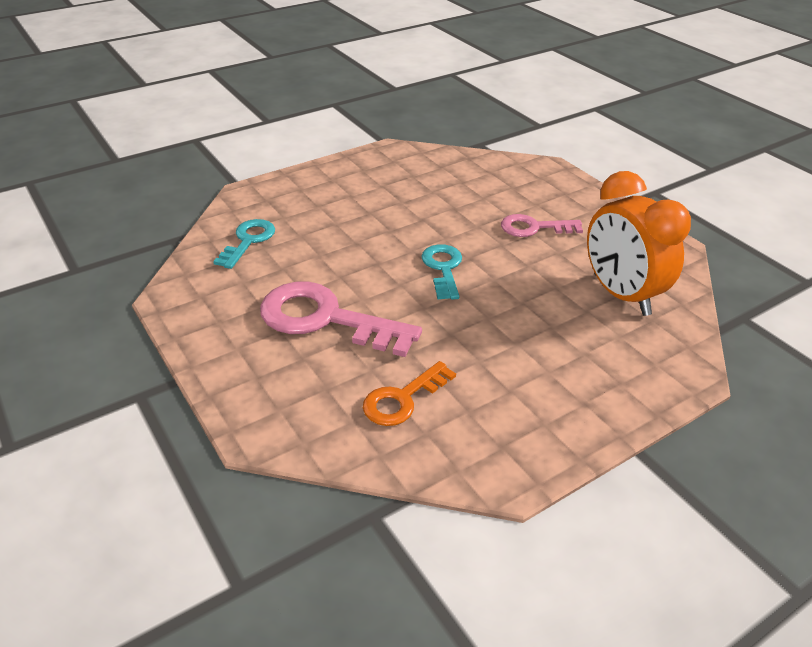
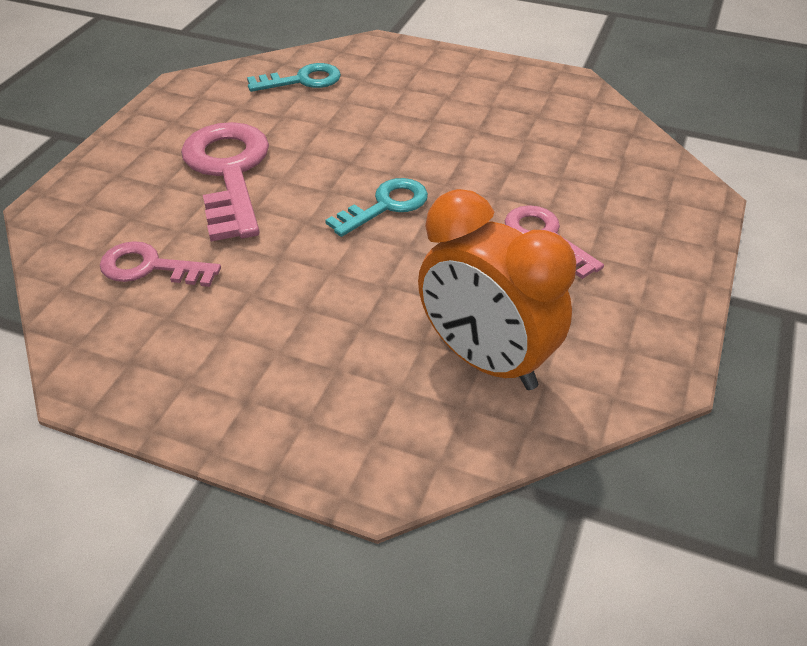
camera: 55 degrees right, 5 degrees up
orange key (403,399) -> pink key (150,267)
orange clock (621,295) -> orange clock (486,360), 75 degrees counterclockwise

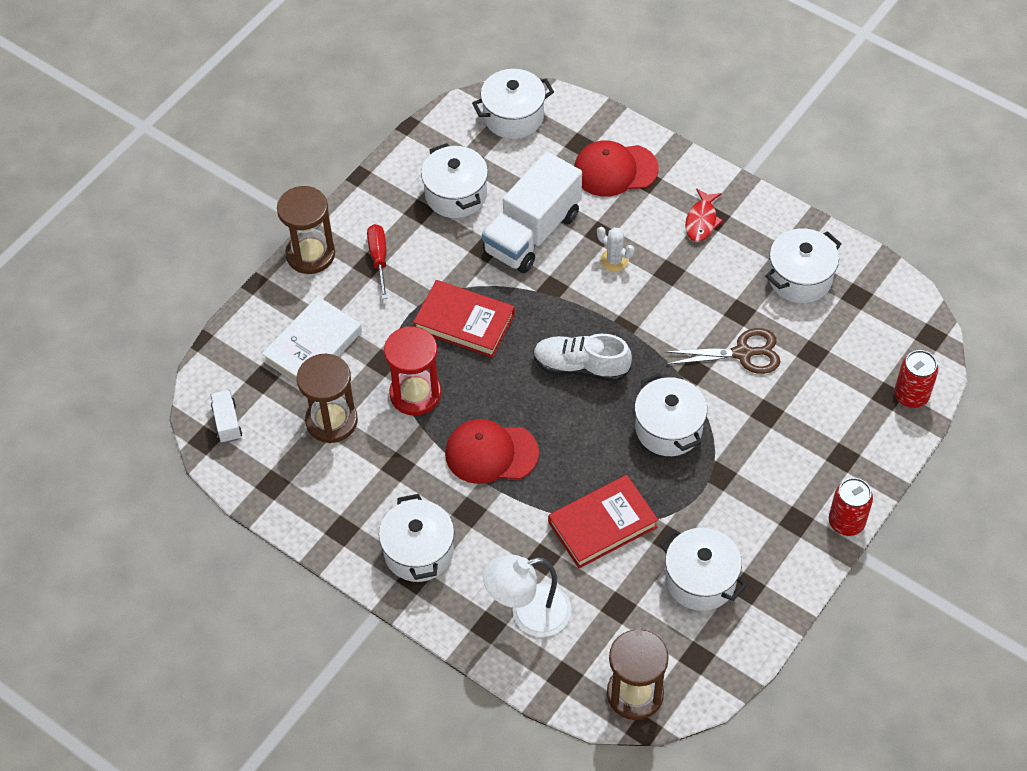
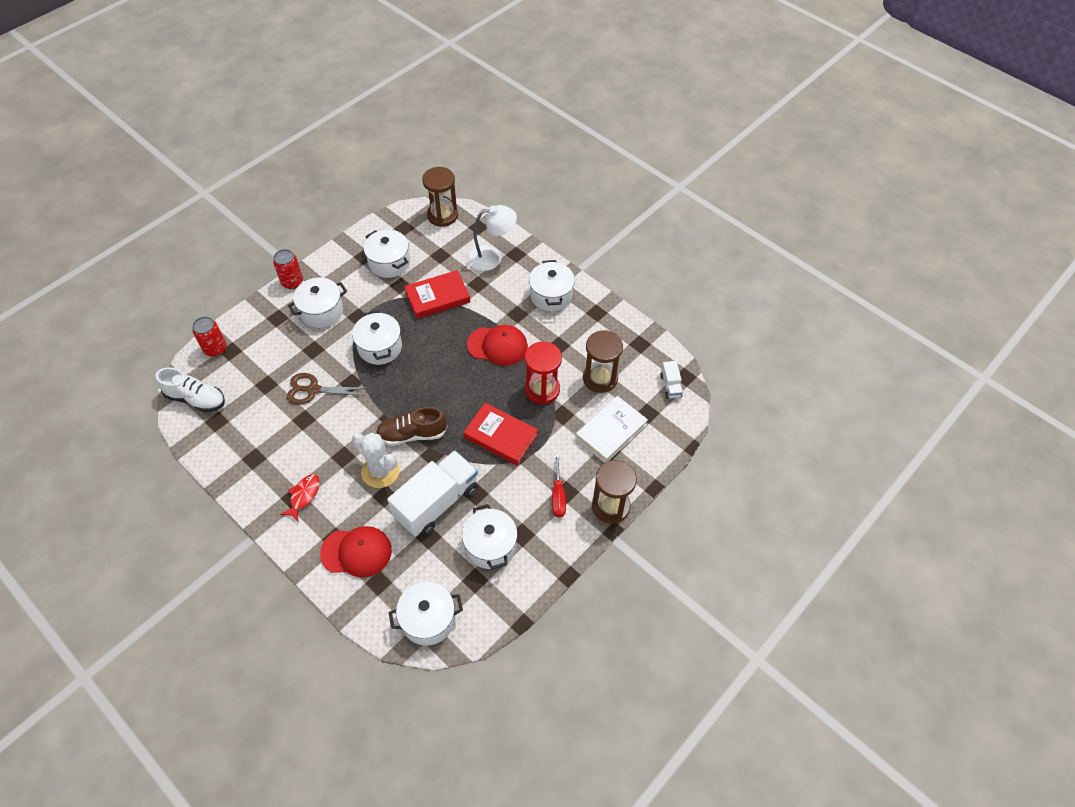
camera: 175 degrees left, 0 degrees up
none -> brown shoe (412,434)
white shoe (581,367) -> white shoe (196,399), move
white pot (800,278) -> white pot (321,311), move
white cactus (614,260) -> white cactus (380,471), x1.76

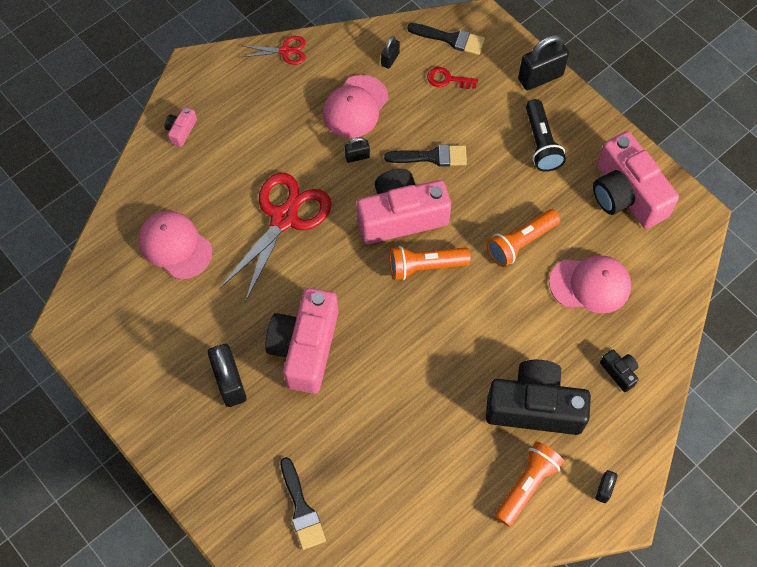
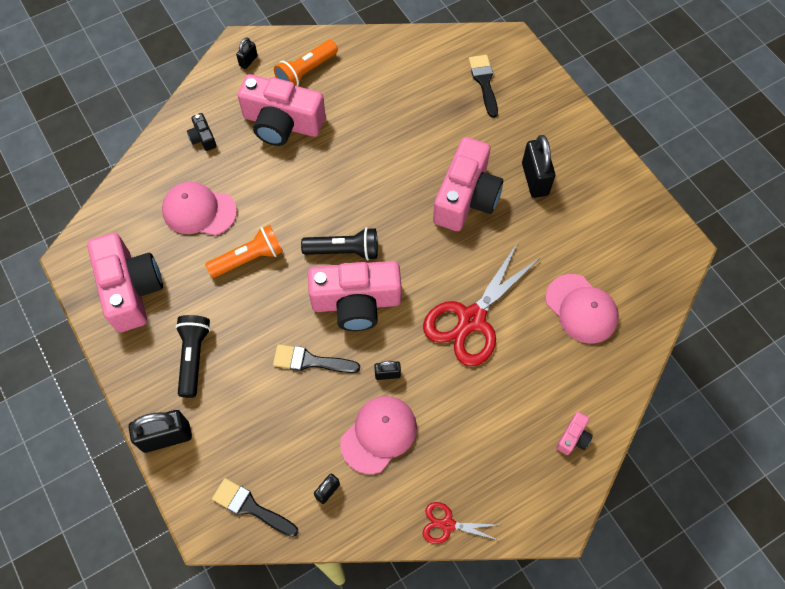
camera: 170 degrees left, 0 degrees up
red key (448,79) -> none
orange flashlight (425,266) -> black flashlight (344,251)
black camera (534,407) -> pink camera (282,123)

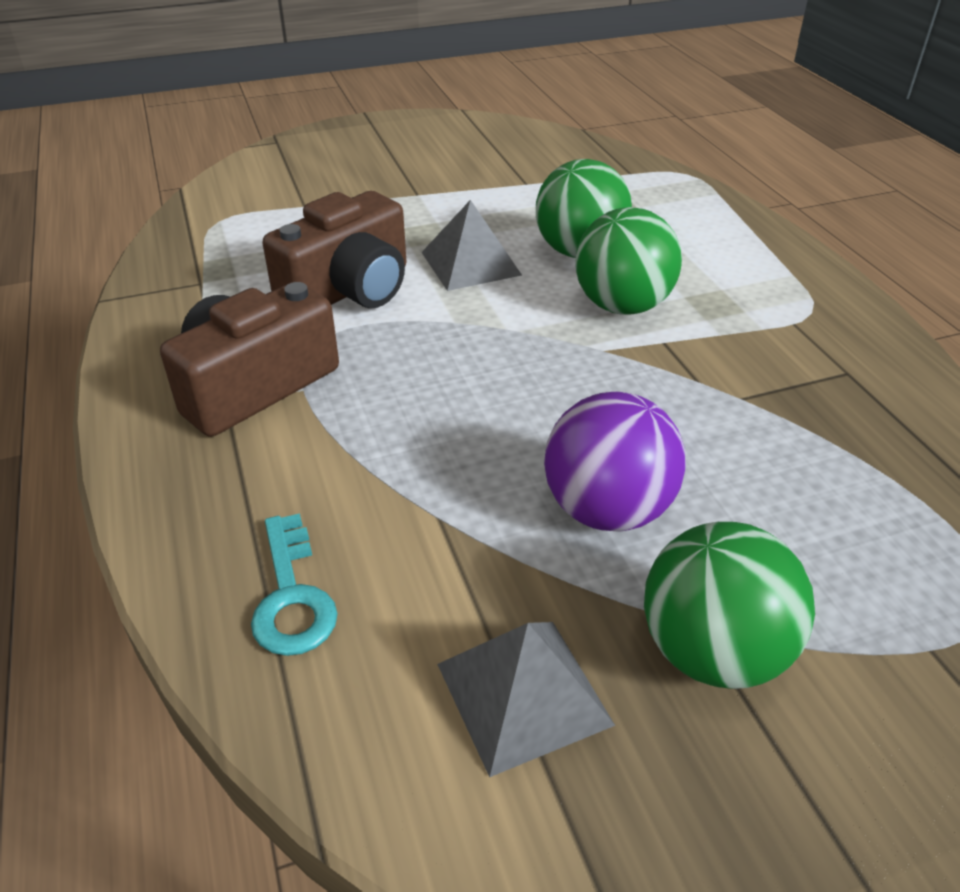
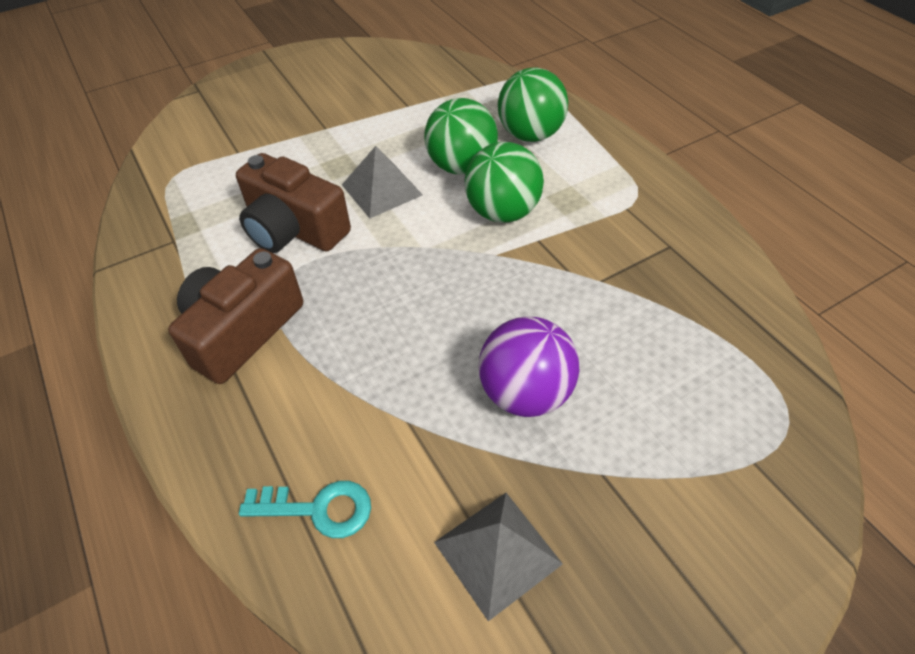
camera: 10 degrees left, 10 degrees up
green ball (712,651) -> green ball (530,135), move
turquoise key (292,596) -> turquoise key (318,509), 60 degrees counterclockwise
brown camera (349,289) -> brown camera (294,229), 90 degrees clockwise

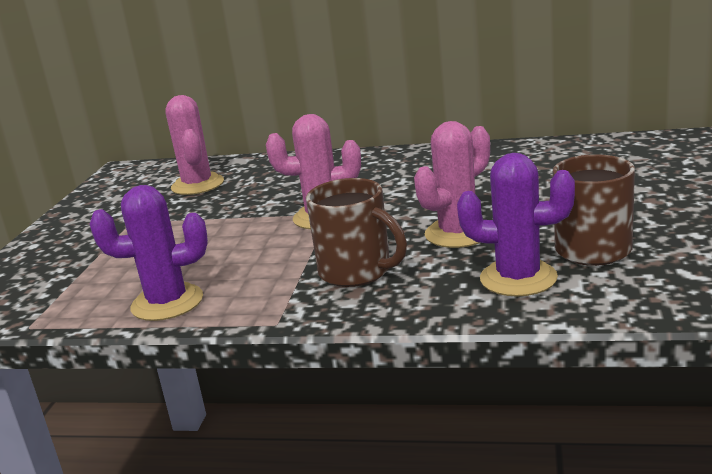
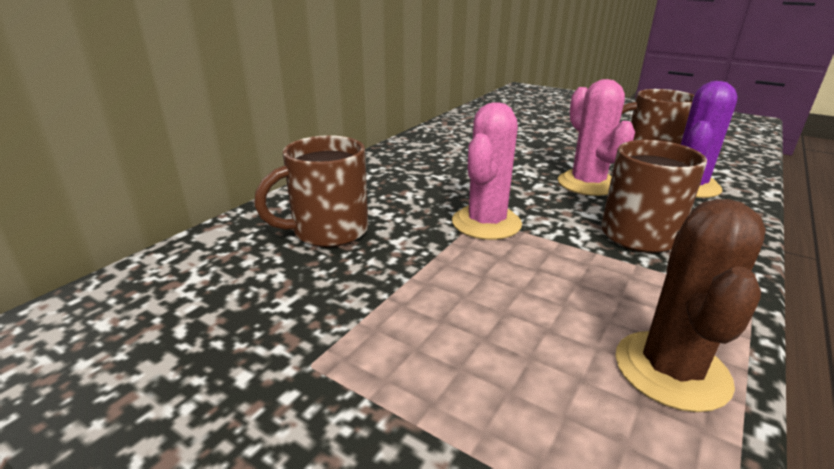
camera: 70 degrees left, 5 degrees up
pink cactus (197,185) -> none
none -> brown mug (328,231)
purple cactus (167,303) -> brown cactus (671,370)

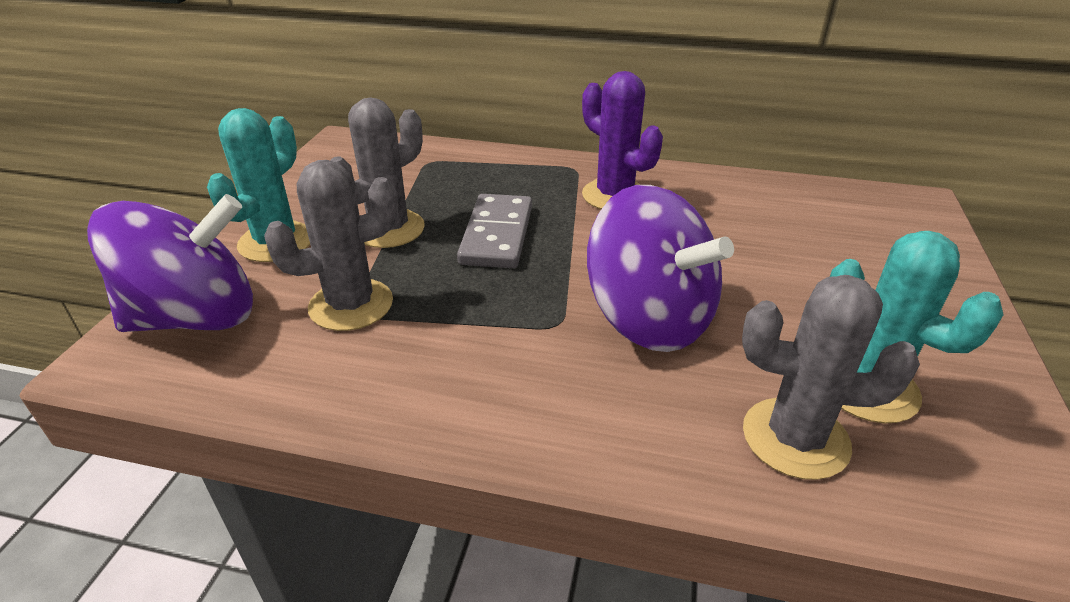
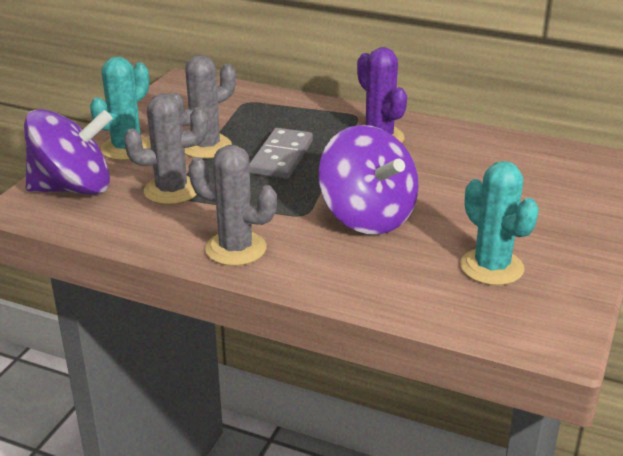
camera: 10 degrees right, 5 degrees down
grey cactus (795,438) -> grey cactus (236,249), move

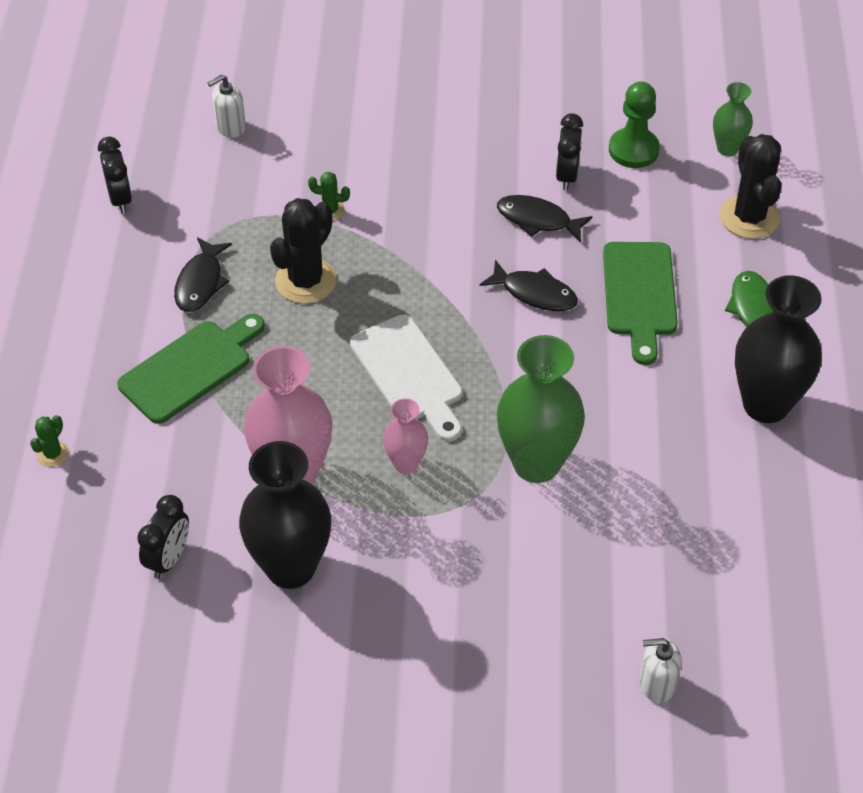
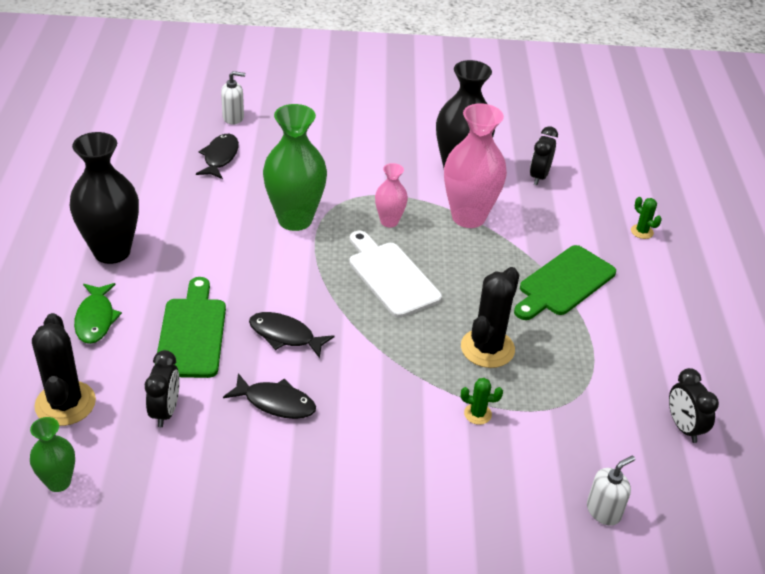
camera: 175 degrees right, 10 degrees down
green pawn (633,150) -> none
black fish (200,283) -> black fish (220,157), move
black clock (566,176) -> black clock (166,411), move
green cactus (53,454) -> green cactus (642,231), 60 degrees counterclockwise

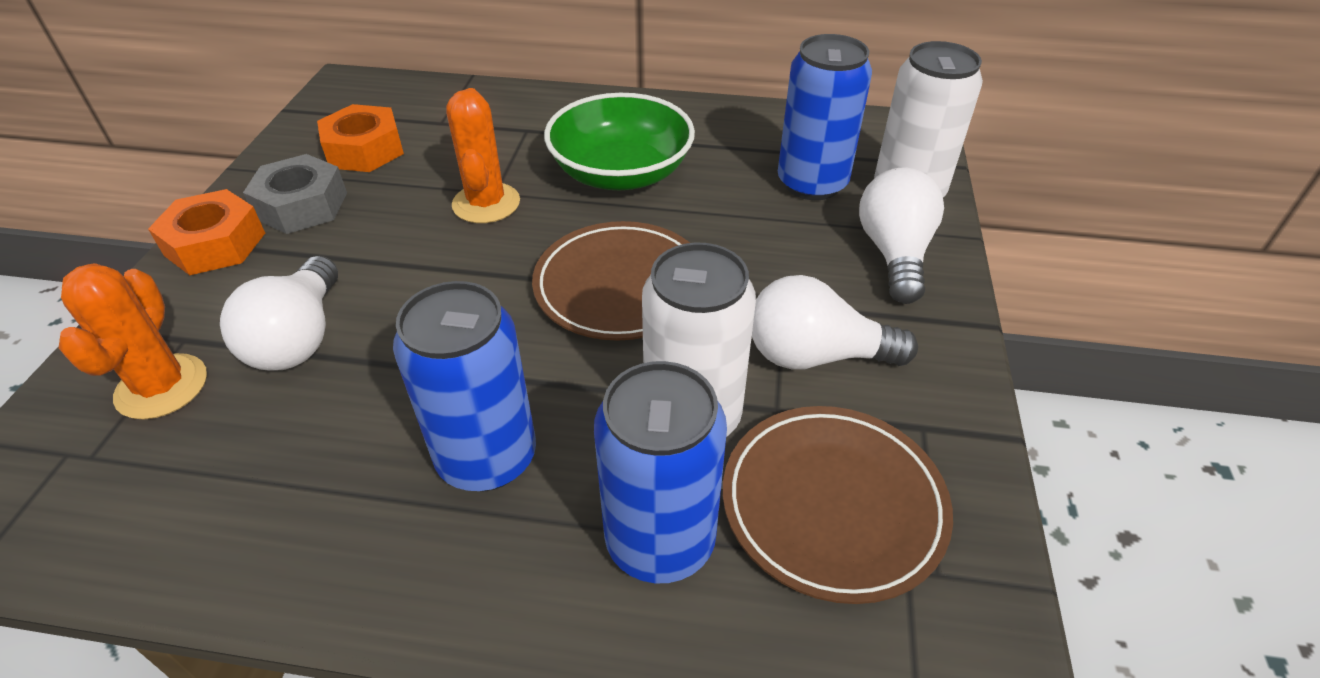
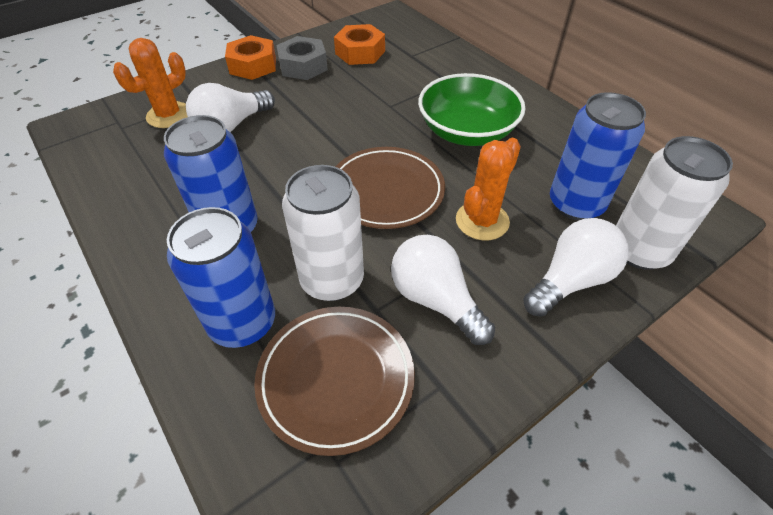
camera: 45 degrees right, 5 degrees up
orange cactus (486,203) -> orange cactus (482,221), move

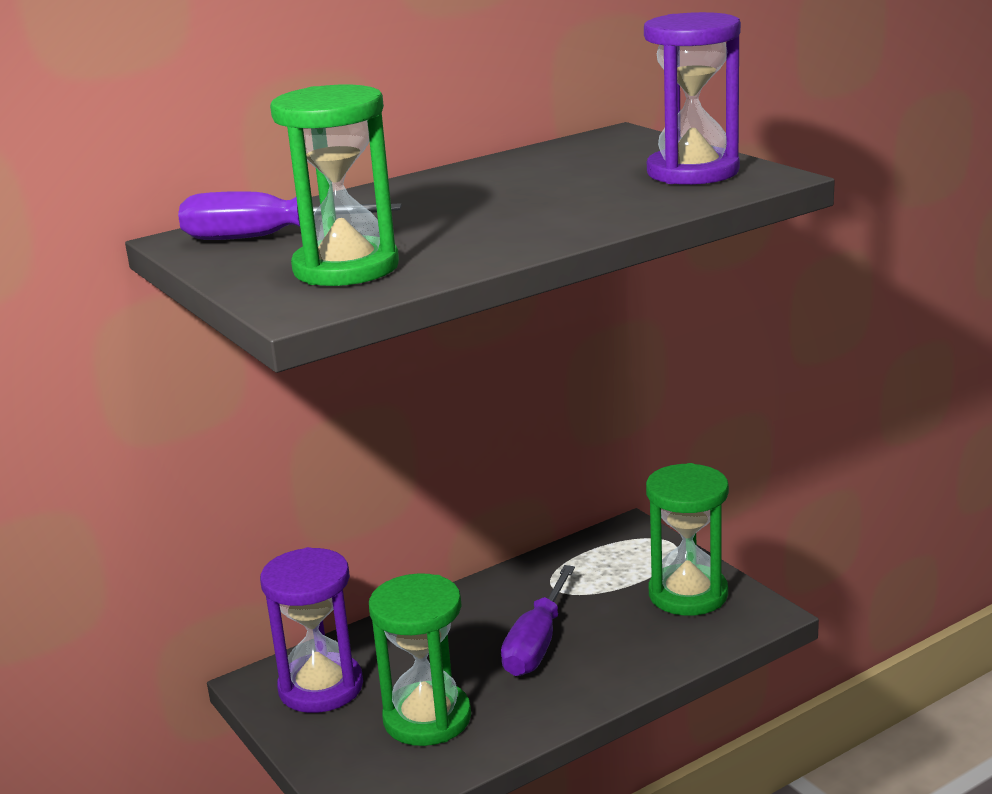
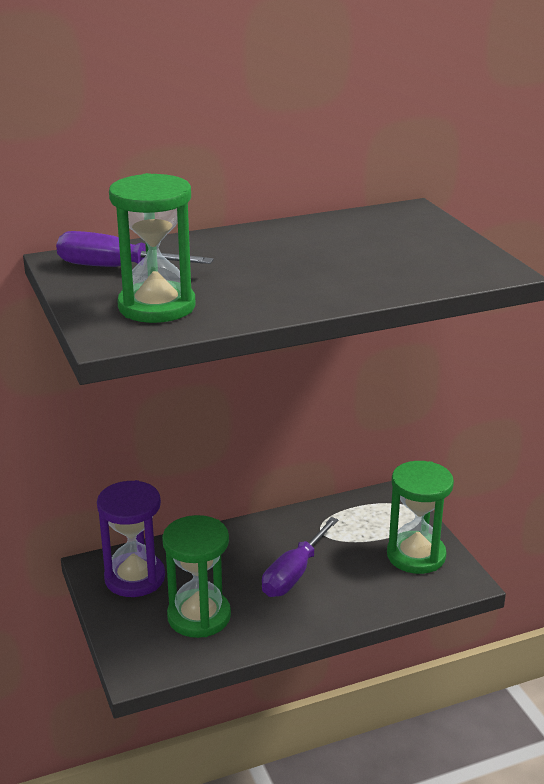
camera: 10 degrees right, 5 degrees up
purple hourglass (692,172) -> none

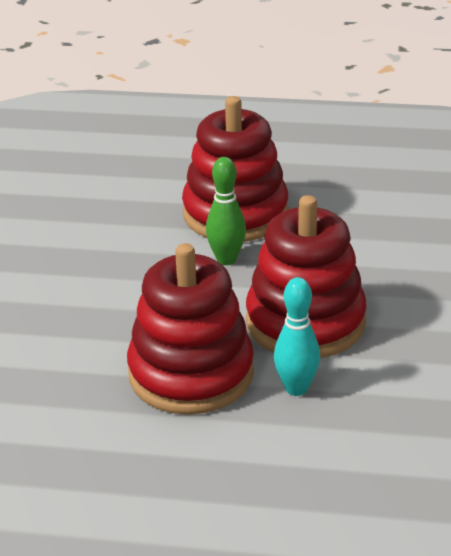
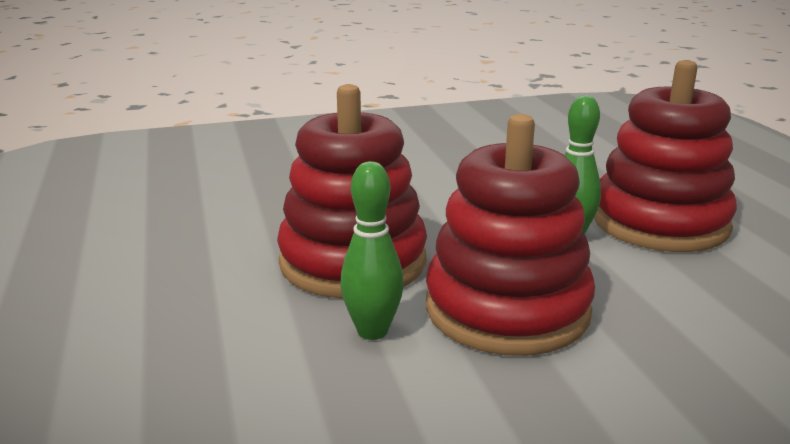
camera: 65 degrees right, 10 degrees down
turquoise bowling pin (296,388) -> green bowling pin (372,331)

